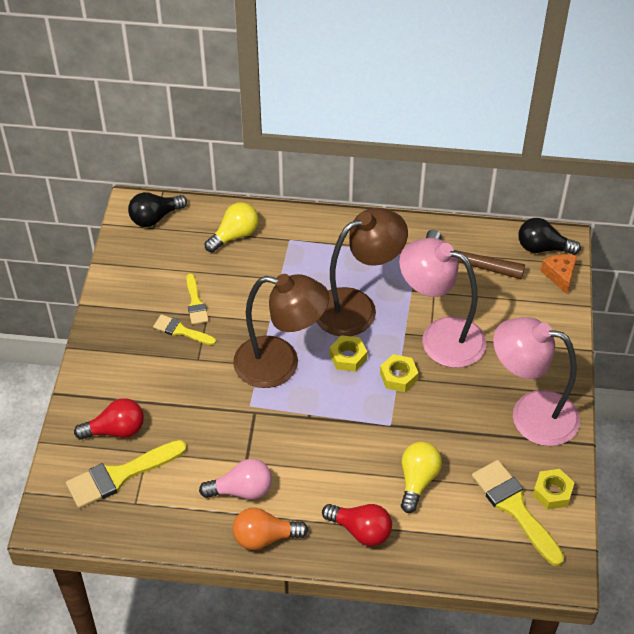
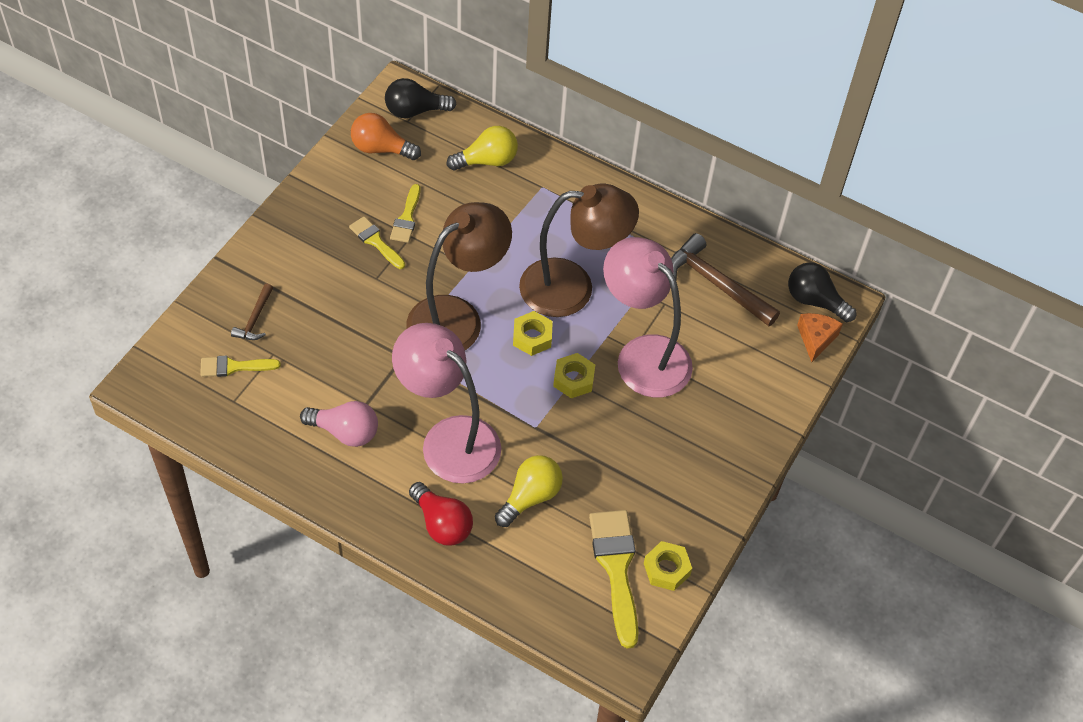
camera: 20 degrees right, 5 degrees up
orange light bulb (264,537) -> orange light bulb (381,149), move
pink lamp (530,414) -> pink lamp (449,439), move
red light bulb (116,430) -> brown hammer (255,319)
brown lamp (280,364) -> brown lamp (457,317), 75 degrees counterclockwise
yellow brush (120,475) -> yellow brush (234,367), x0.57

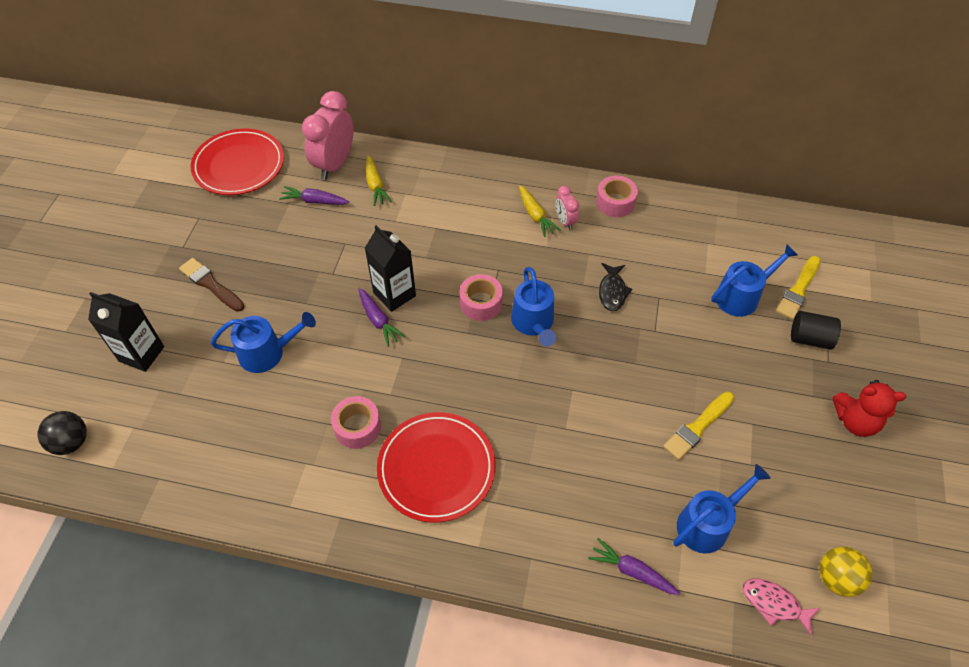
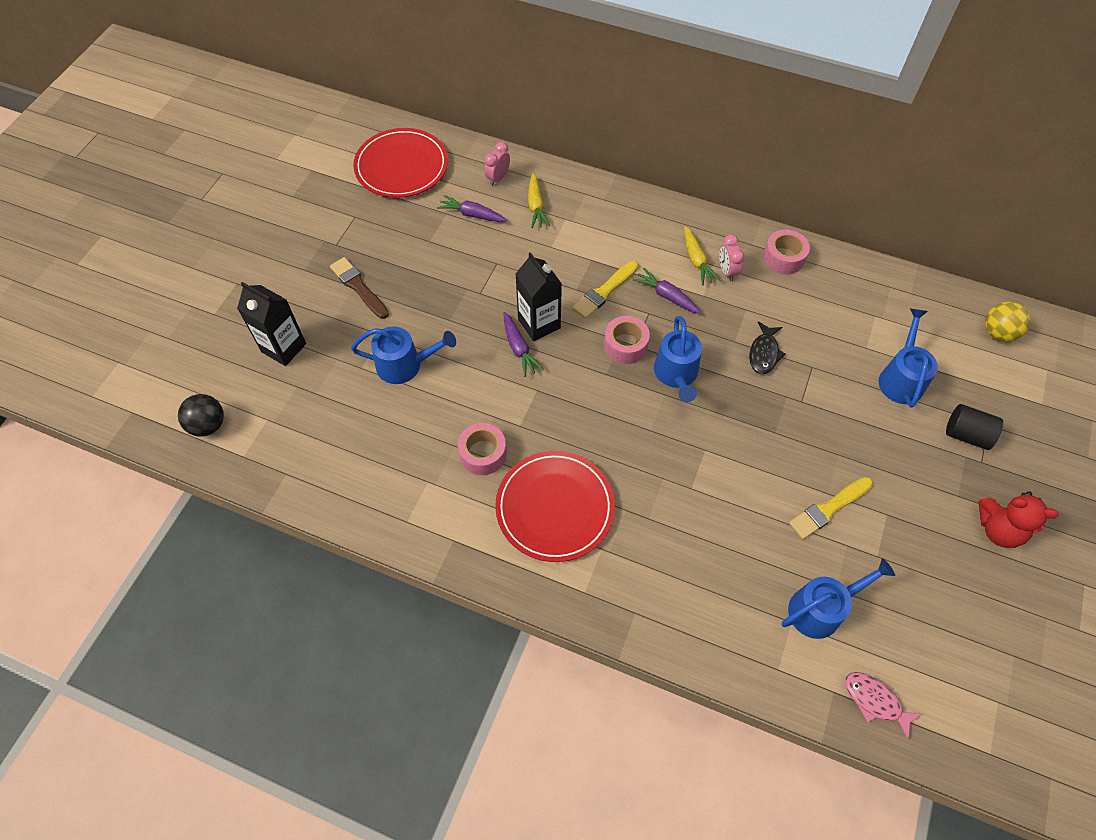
camera: 10 degrees right, 5 degrees up
purple carrot (632,571) -> purple carrot (666,296), move
yellow brush (798,290) -> yellow brush (604,291), move
yellow ball (836,578) -> yellow ball (998,333), move
blue watering can (741,296) -> blue watering can (901,378), 60 degrees counterclockwise
pink clock (334,164) -> pink clock (498,178), x0.50

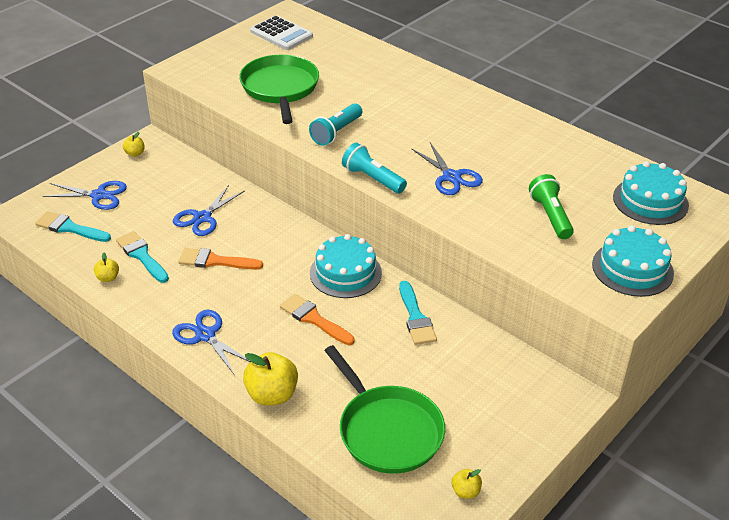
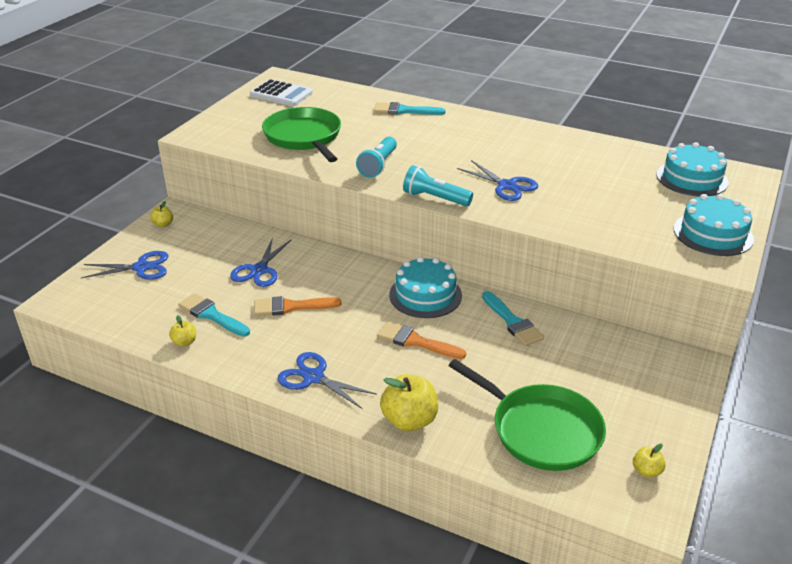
camera: 15 degrees left, 5 degrees down
green flashlight (550,216) -> none
turquoise brush (70,228) -> turquoise brush (404,111), move

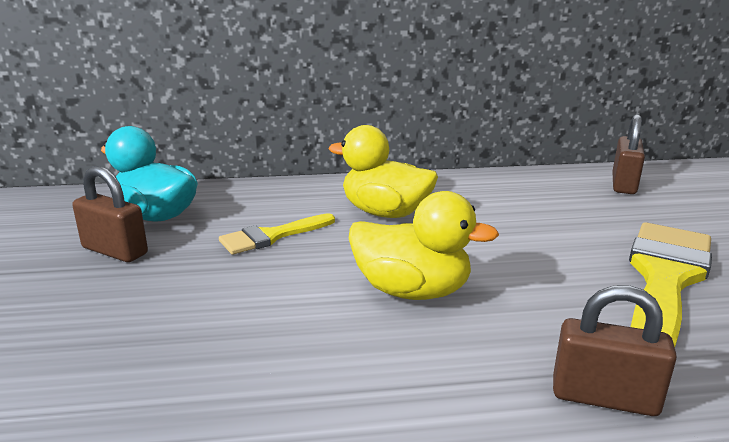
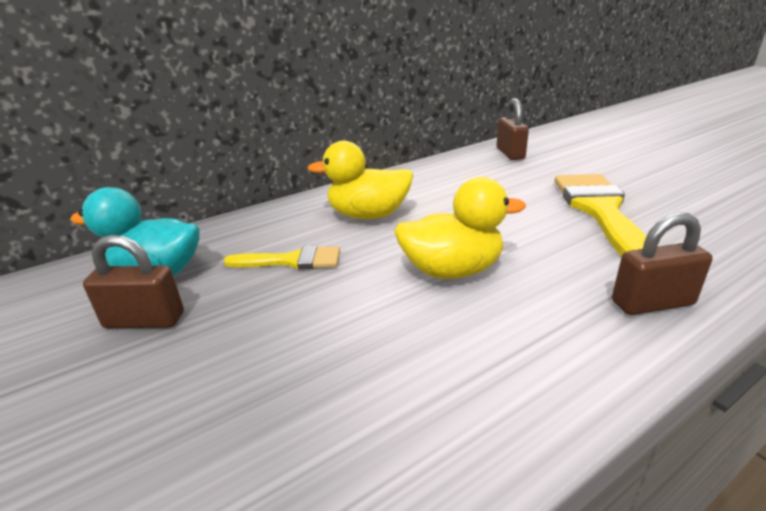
camera: 25 degrees left, 5 degrees up
yellow brush (272,236) -> yellow brush (292,261), 120 degrees counterclockwise

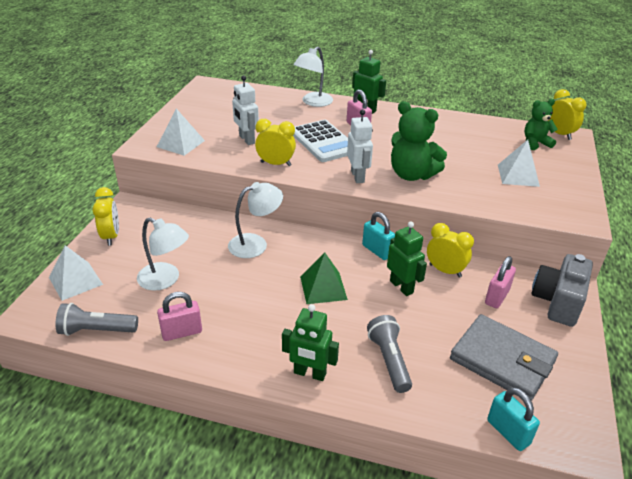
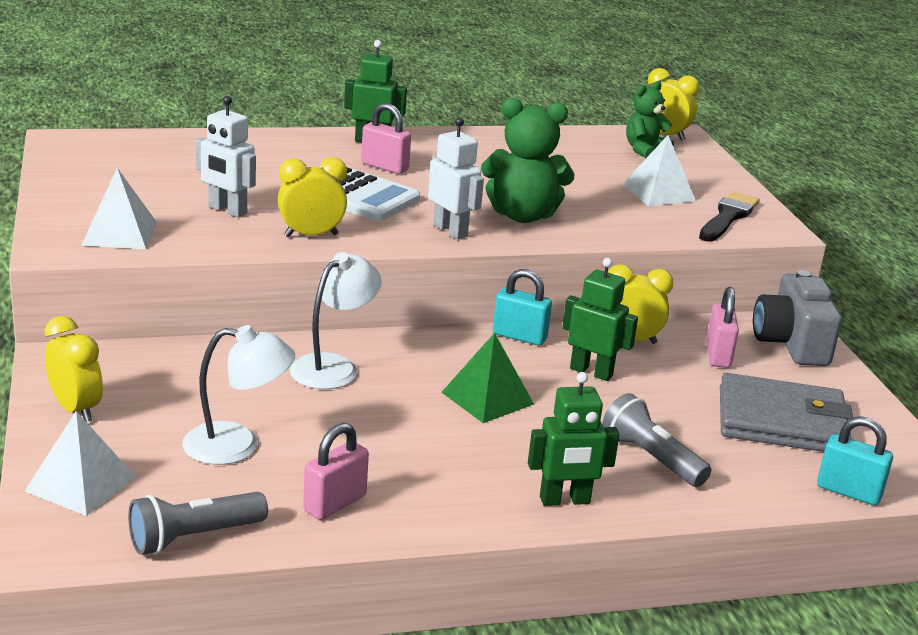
camera: 30 degrees left, 10 degrees down
white lamp (313,102) -> none
none -> black brush (728,216)

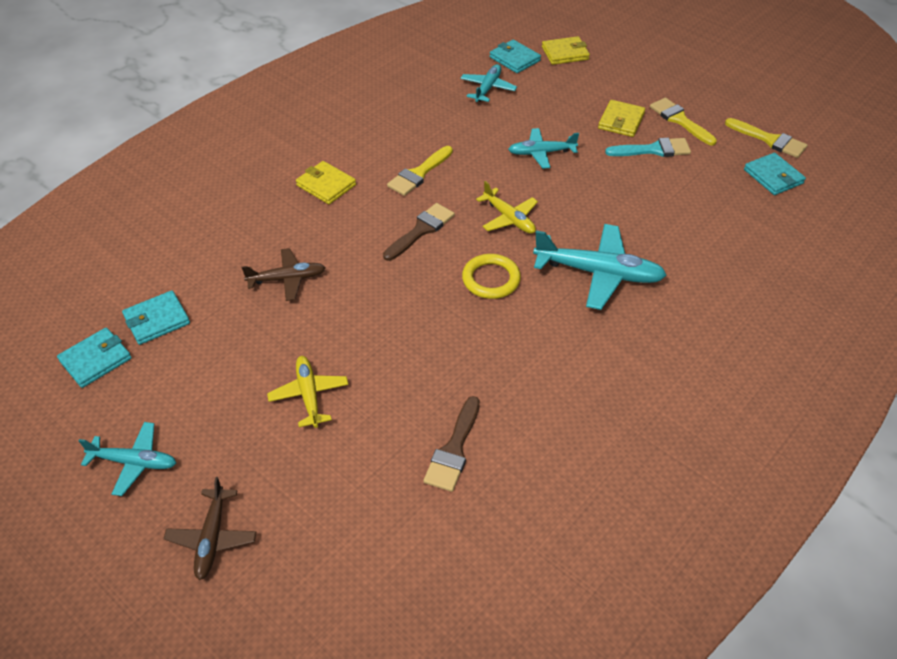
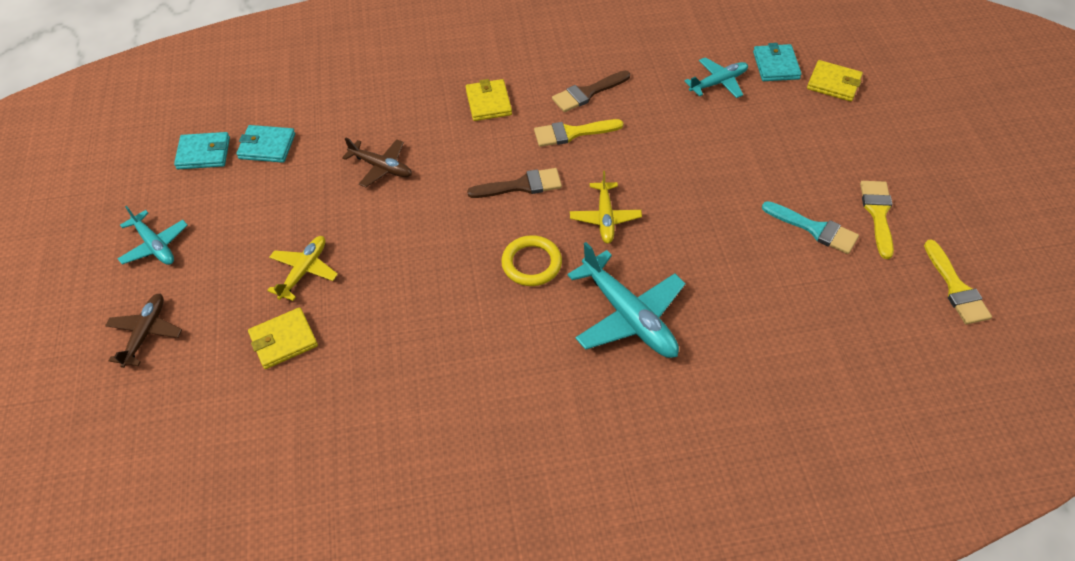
camera: 40 degrees right, 5 degrees up
turquoise plane (541,153) -> none
turquoise wallet (773,176) -> none
brown brush (454,449) -> brown brush (587,93), move
yellow wallet (621,121) -> yellow wallet (283,340), move
brown plane (212,537) -> brown plane (146,333), 150 degrees clockwise

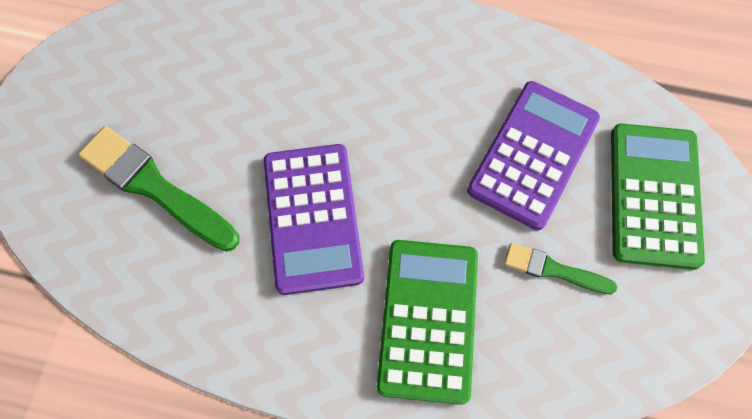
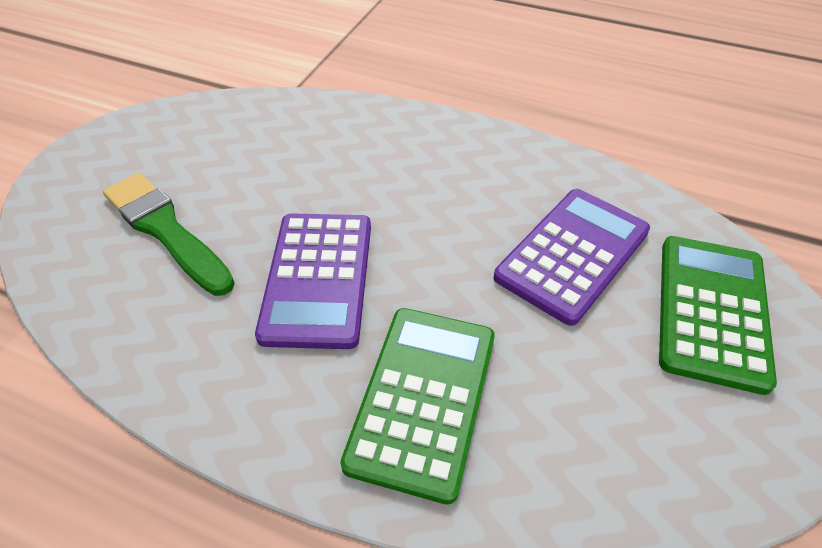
camera: 10 degrees right, 20 degrees down
green brush (554,270) -> none

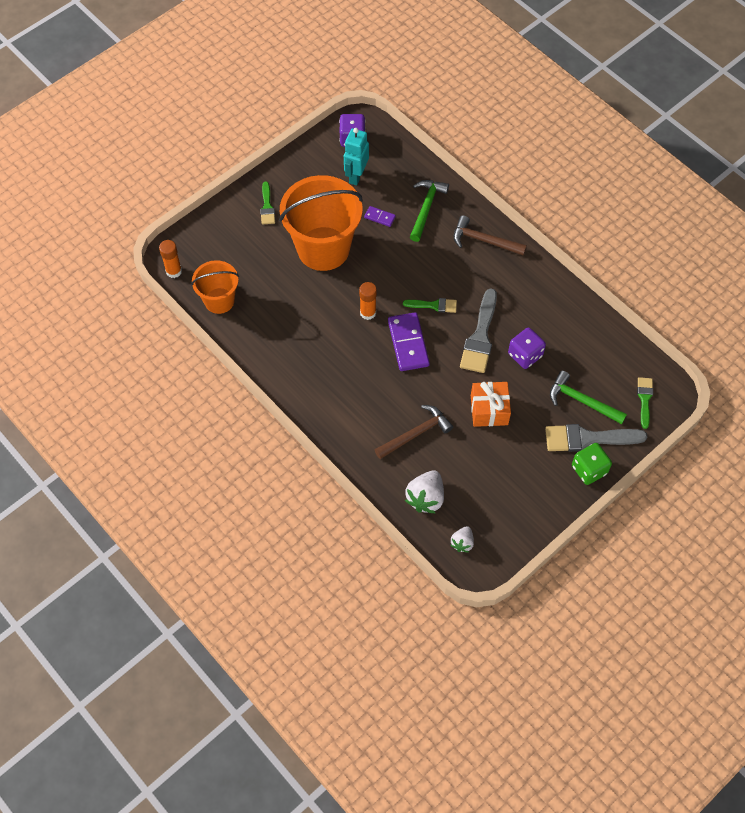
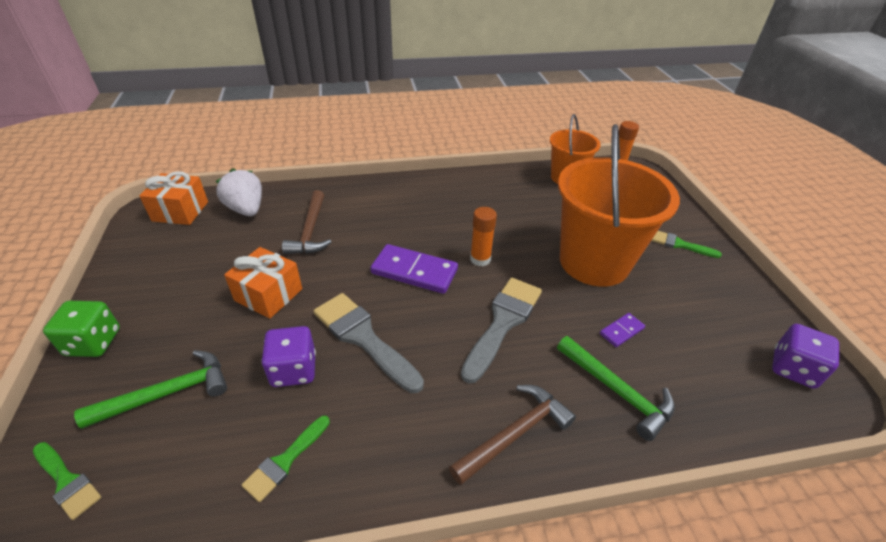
camera: 120 degrees right, 20 degrees down
turquoise robot (356,176) -> none
green brush (434,305) -> green brush (285,461), move
grey brush (588,438) -> grey brush (503,322), move
white strawberry (462,543) -> orange gift (180,211)

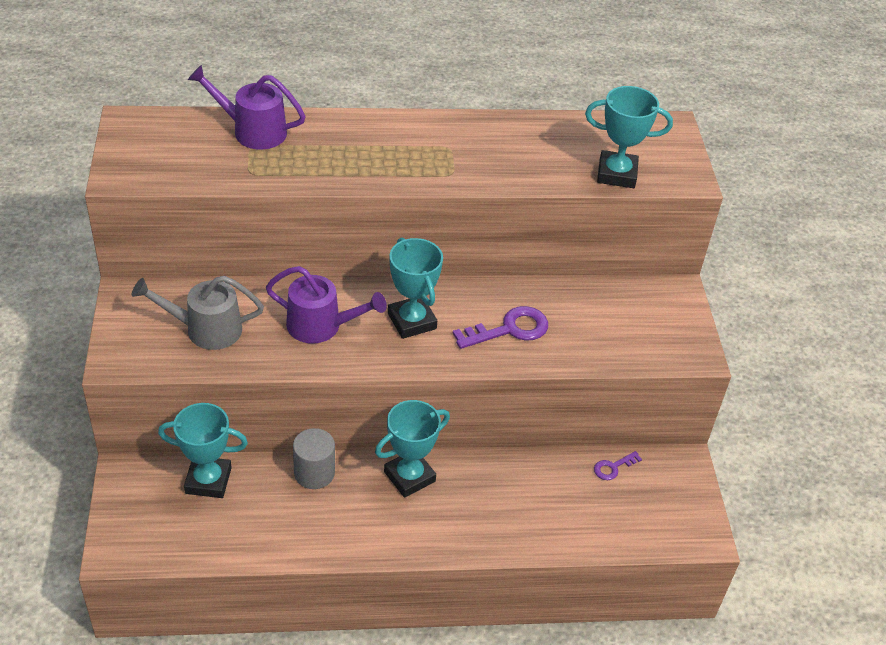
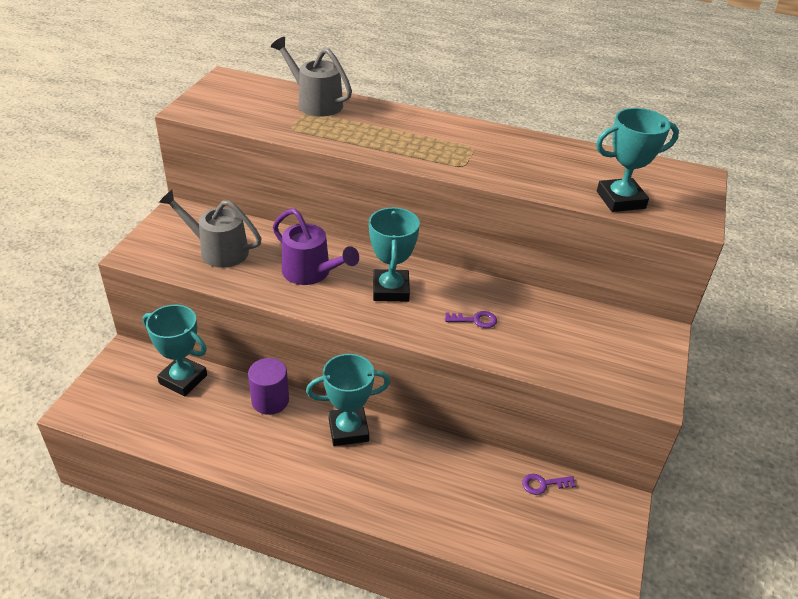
camera: 25 degrees right, 5 degrees down
purple watering can (252,131) -> grey watering can (315,102)
grey cylinder (314,473) -> purple cylinder (270,401)
turquoise trophy (616,174) -> turquoise trophy (620,200), 45 degrees counterclockwise
purple key (509,329) -> purple key (475,320), x0.55

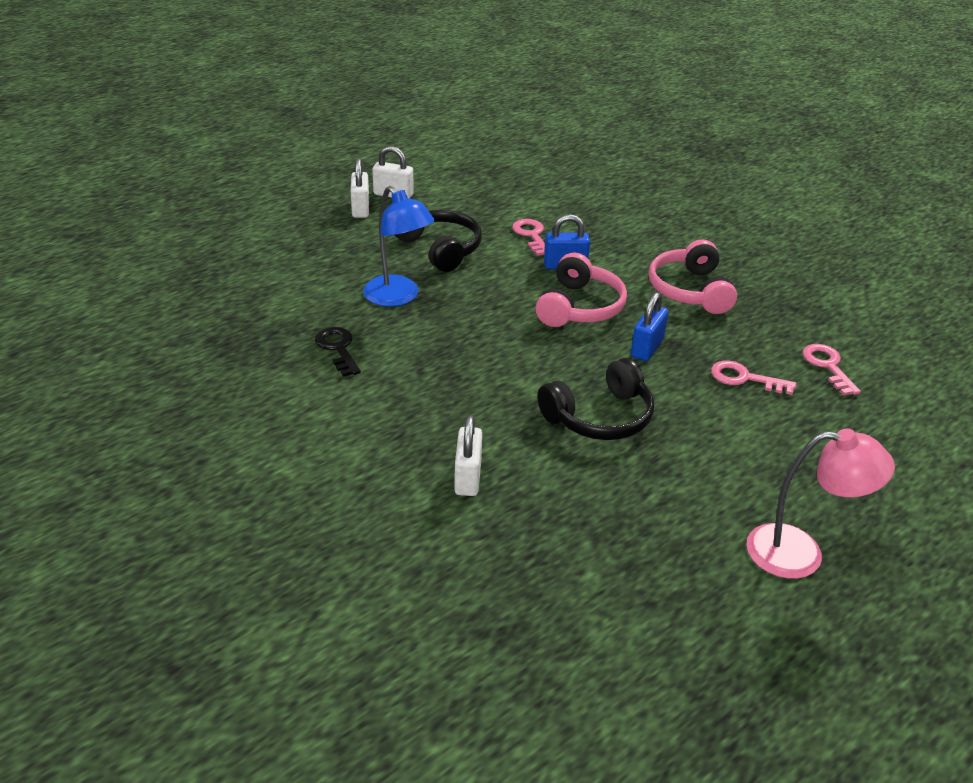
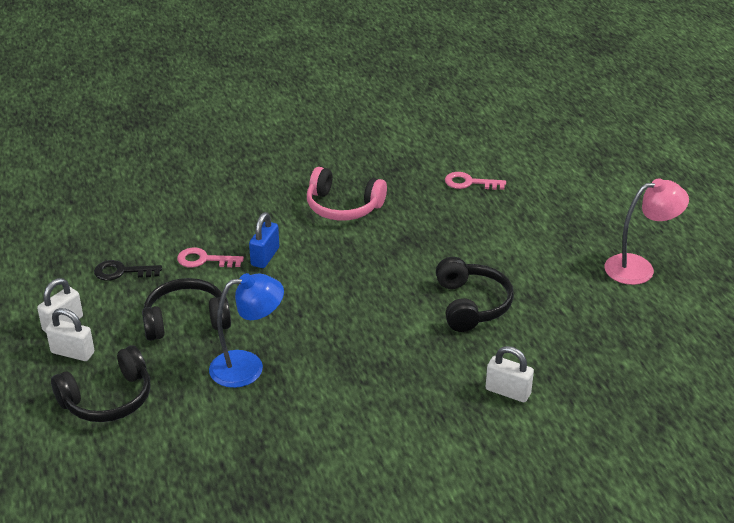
camera: 65 degrees left, 0 degrees up
pink headphones (579,307) -> none
blue padlock (647,348) -> none
pink key (744,378) -> none
none -> black headphones (108,399)
black key (338,348) -> black key (122,272), move
pink lamp (800,553) -> pink lamp (639,268), 45 degrees clockwise

